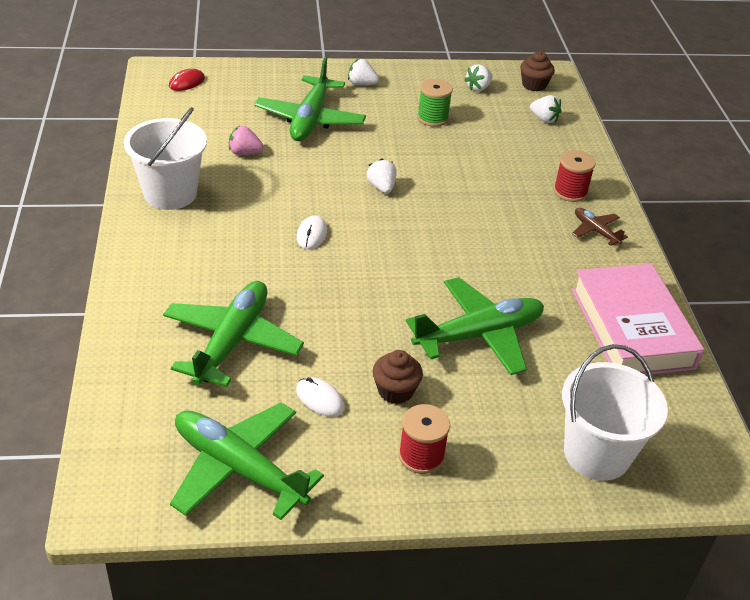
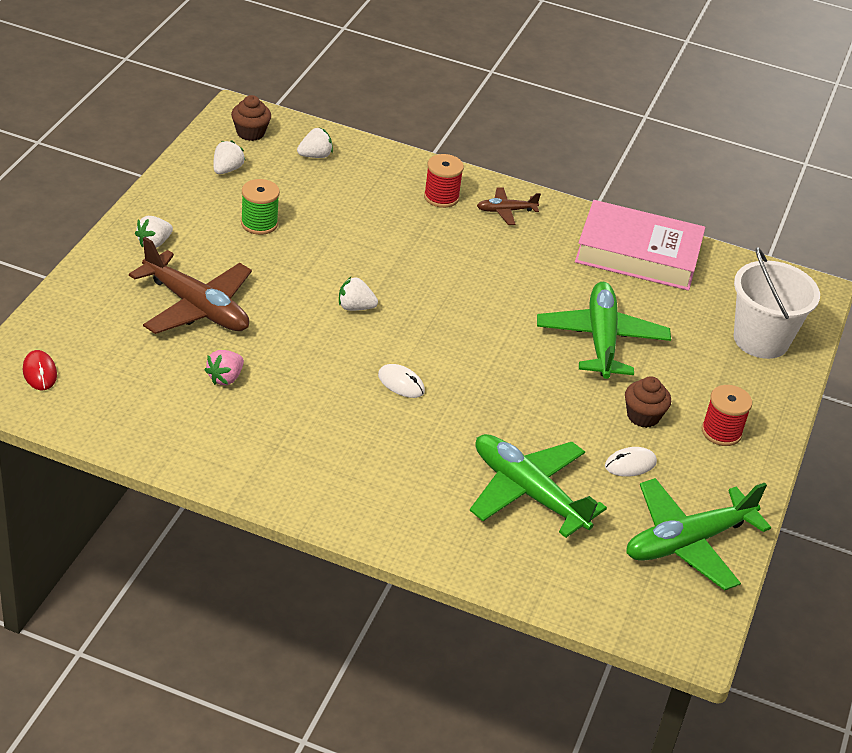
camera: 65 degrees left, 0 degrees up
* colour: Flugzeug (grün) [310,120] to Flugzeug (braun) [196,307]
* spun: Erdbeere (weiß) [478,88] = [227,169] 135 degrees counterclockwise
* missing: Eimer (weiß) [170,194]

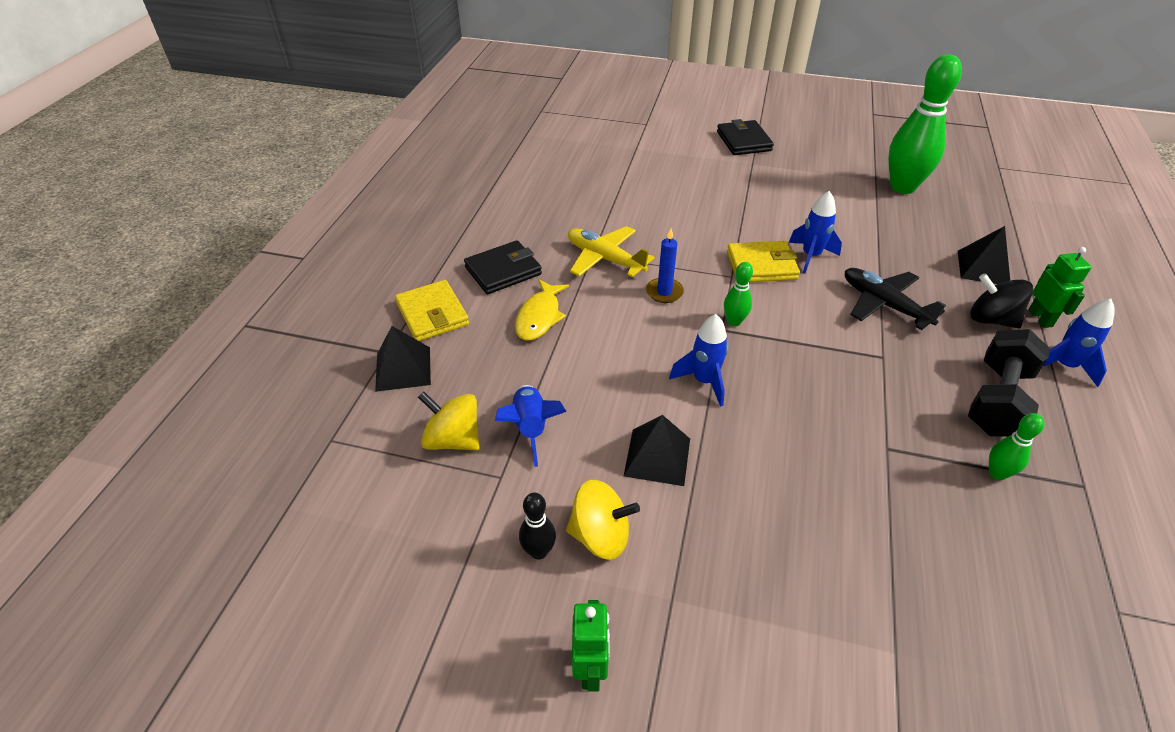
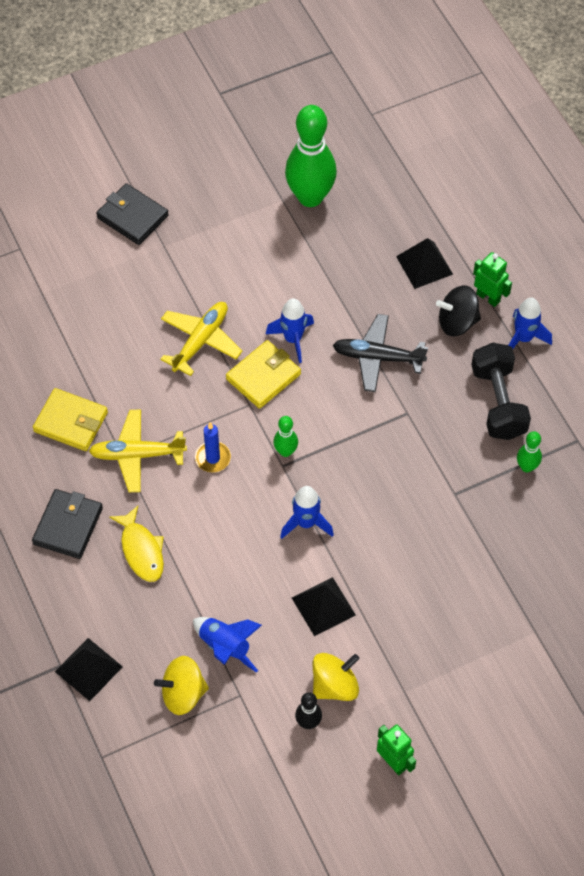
camera: 40 degrees left, 15 degrees up
* relocated: Geldbörse (gelb) [432,314] to [71,422]
* appeared: Flugzeug (gelb) [201,341]

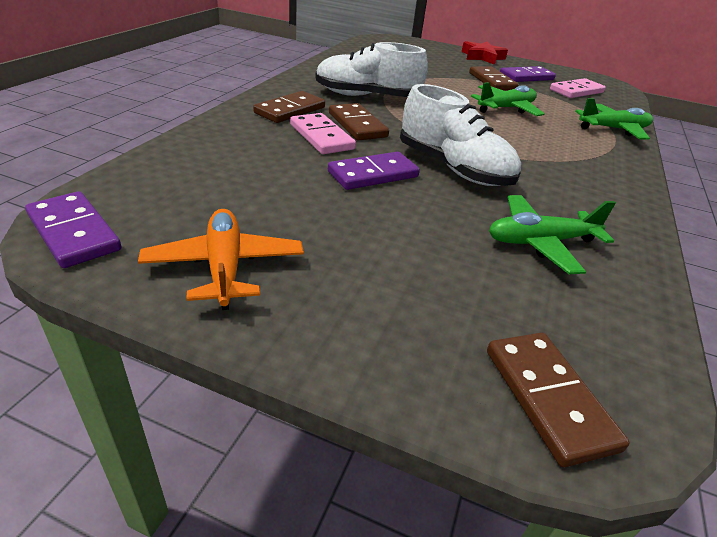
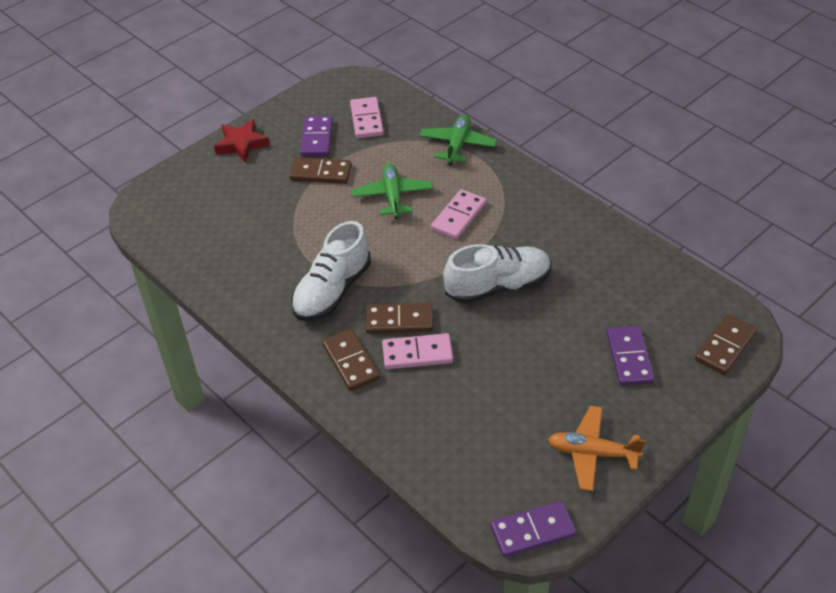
camera: 60 degrees left, 10 degrees up
* relocated: Dominostein (lila) [373,174] to [629,358]
* missing: Flugzeug (grün) [540,242]
* spun: Dominostein (braun) [548,398] = [725,346] 60 degrees counterclockwise
* appeared: Dominostein (rosa) [458,216]

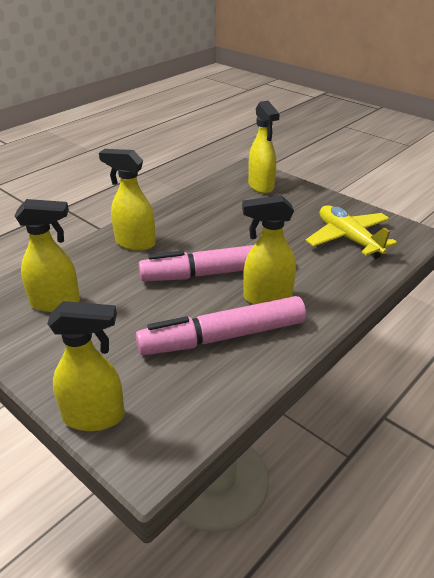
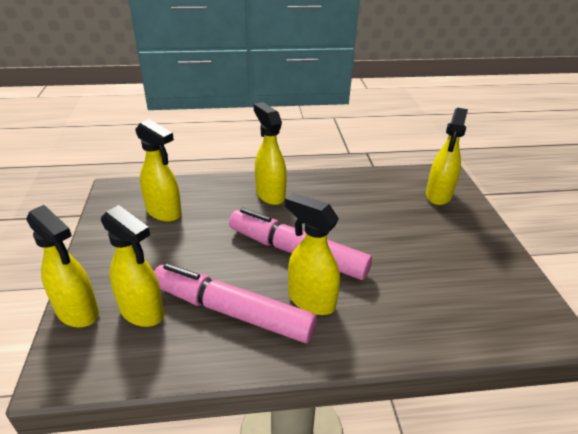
camera: 40 degrees right, 0 degrees up
* missing: Flugzeug (gelb) [348,239]
* appeared: Sprühflasche (gelb) [142,312]

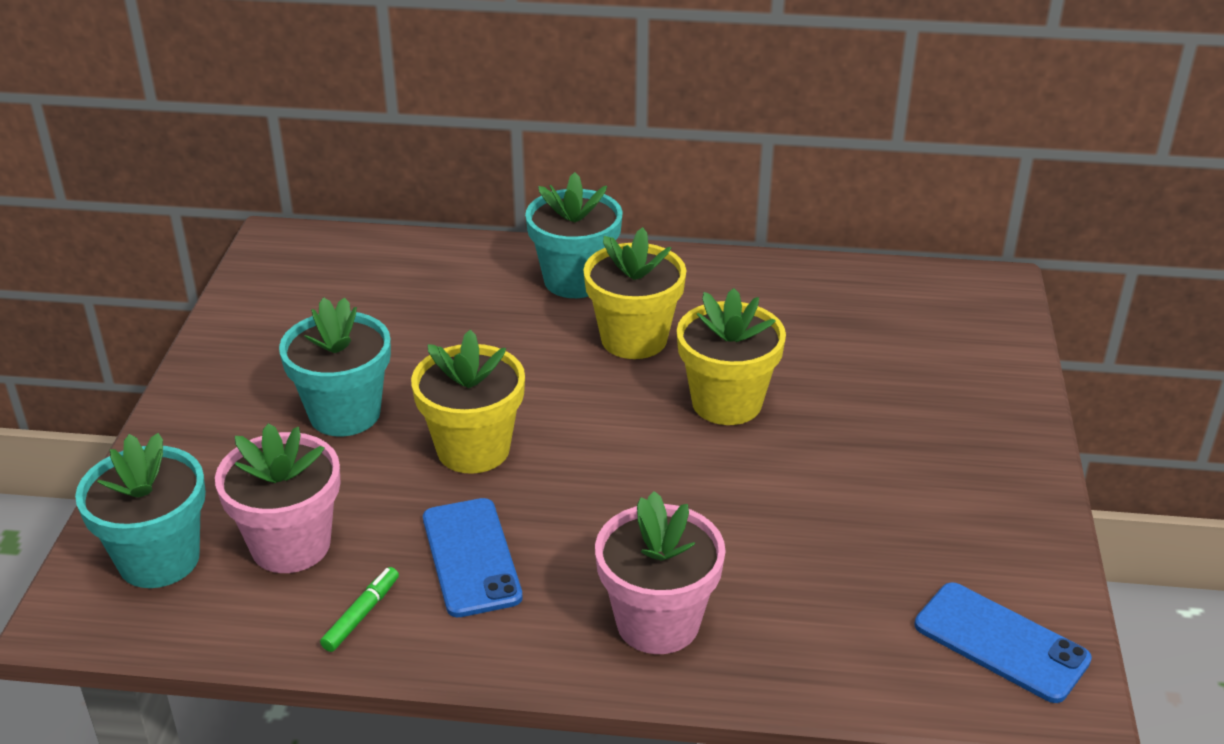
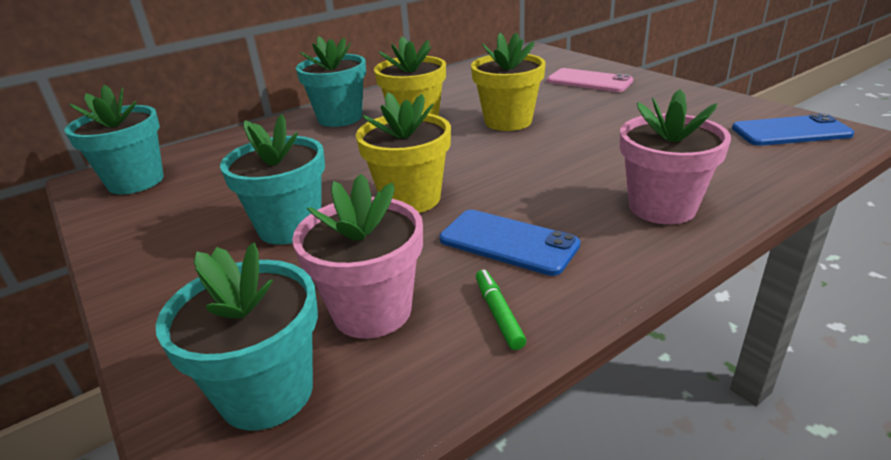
camera: 40 degrees left, 5 degrees down
* appeared: Handy (rosa) [589,81]
* appeared: Blumentopf (türkis) [136,181]

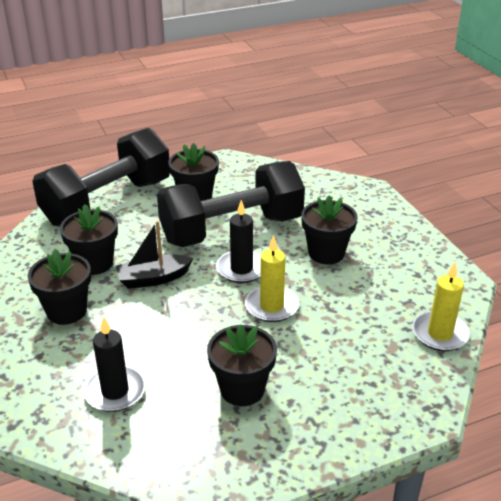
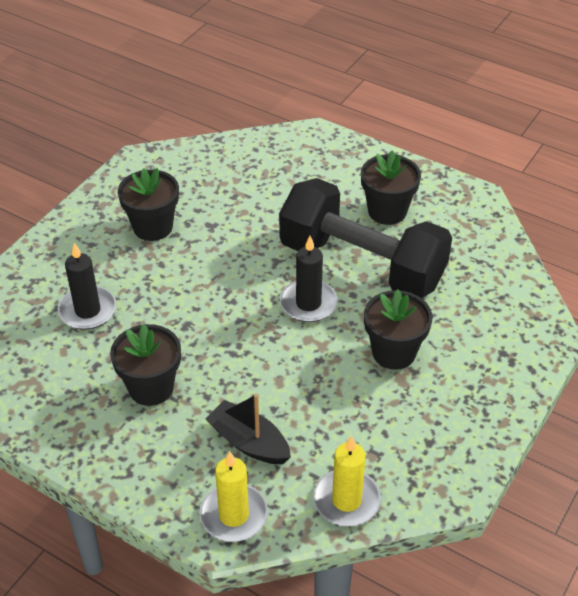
camera: 55 degrees right, 10 degrees up
* missing: Hantel (schwarz) [107,202]
* missing: Blumentopf (schwarz) [94,263]
* relocated: Boot (schwarz) [153,279] to [249,442]
* relocated: Kerze (gelb) [271,306] to [234,515]

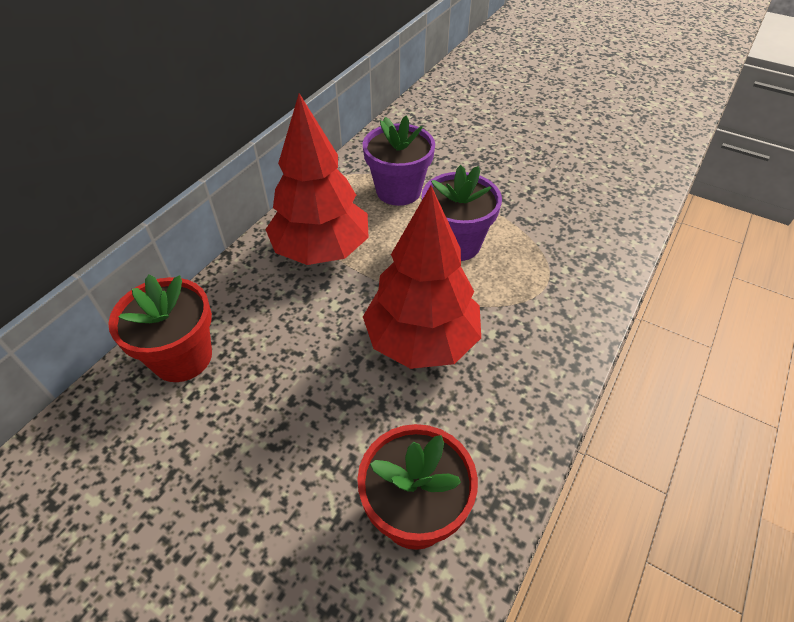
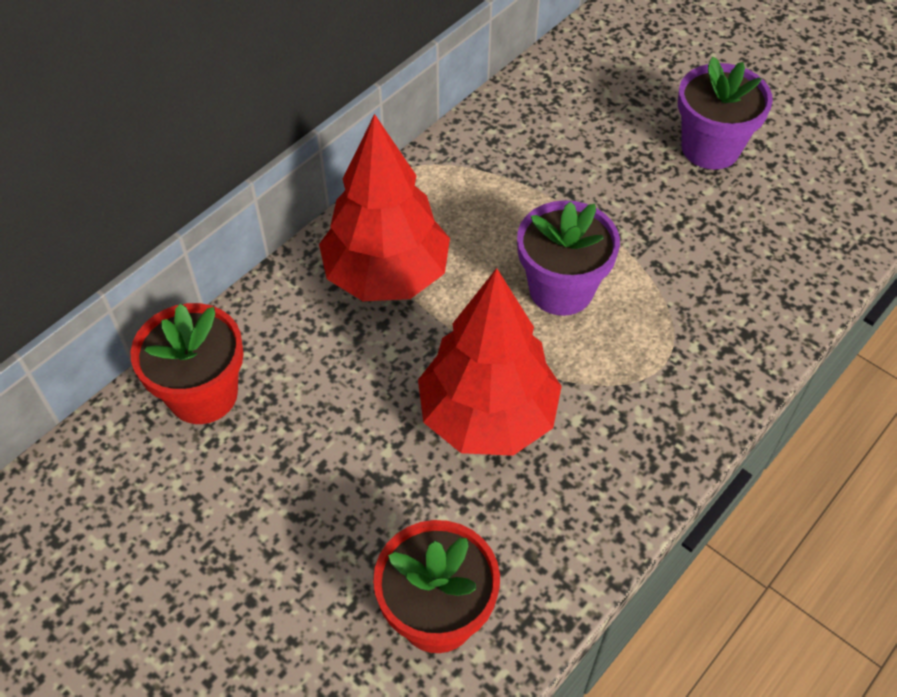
camera: 10 degrees right, 5 degrees up
* relocated: Blumentopf (lila) [398,191] to [710,148]

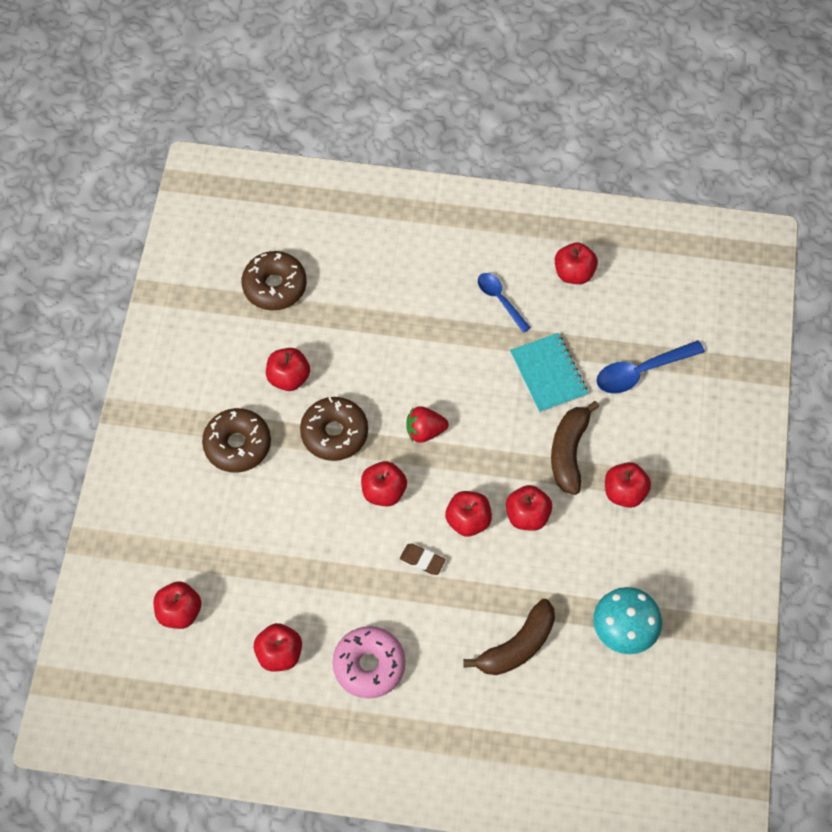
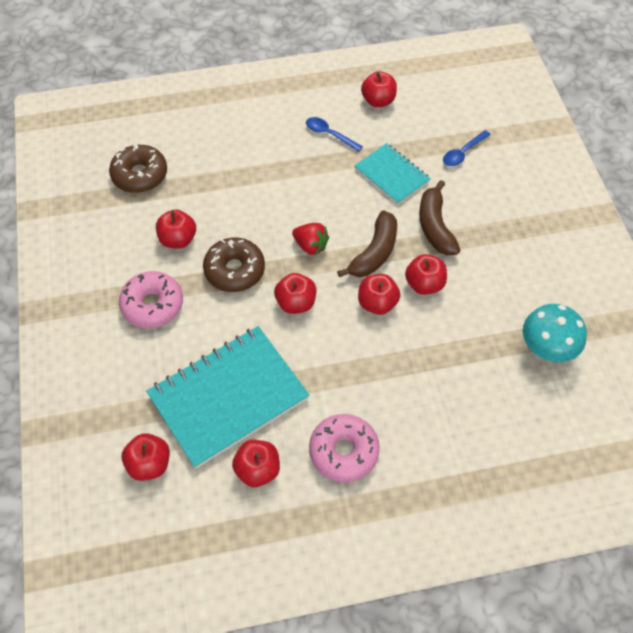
camera: 20 degrees left, 5 degrees down
* size: Löffel (blau) [641,371] = [463,153] x0.66
* spun: Erdbeere (rot) [425,431] = [310,246] 120 degrees counterclockwise
* colour: Donut (braun) [237,445] to Donut (rosa) [152,305]
* missing: Apfel (rot) [624,492]
* missing: Radiergummi (braun) [422,560]
* relocated: Banane (braun) [517,646] to [374,253]
* appeared: Notizbuch (türkis) [228,397]

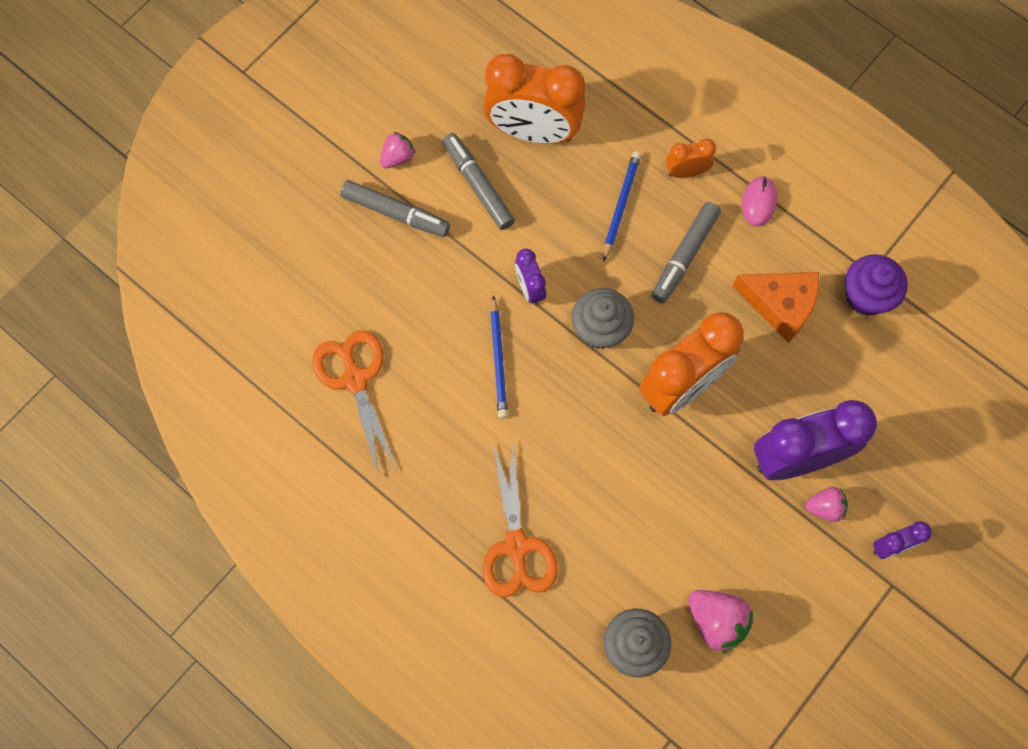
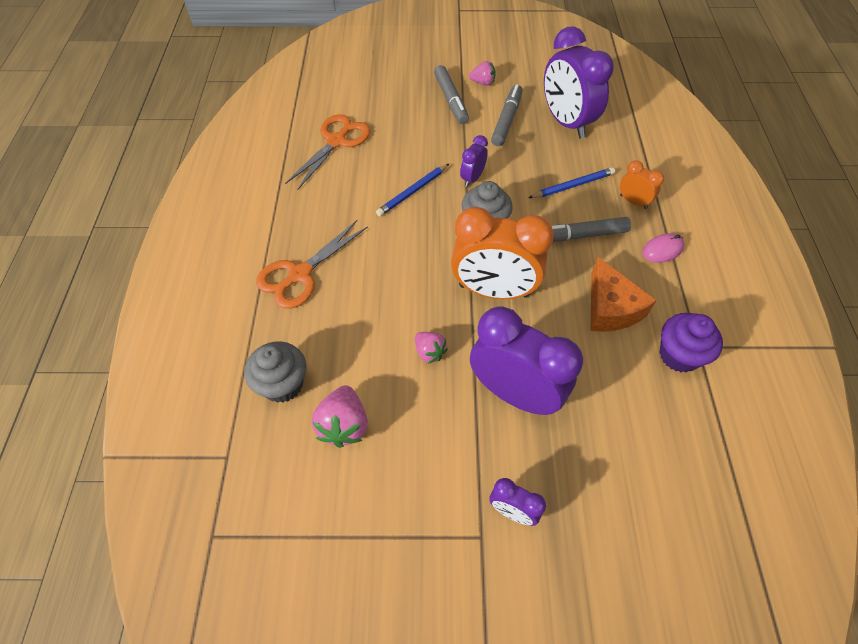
camera: 50 degrees right, 15 degrees down
* colour: Wecker (orange) [533,132] to Wecker (lila) [566,122]
* relocated: Erdbeere (rosa) [824,507] to [429,352]

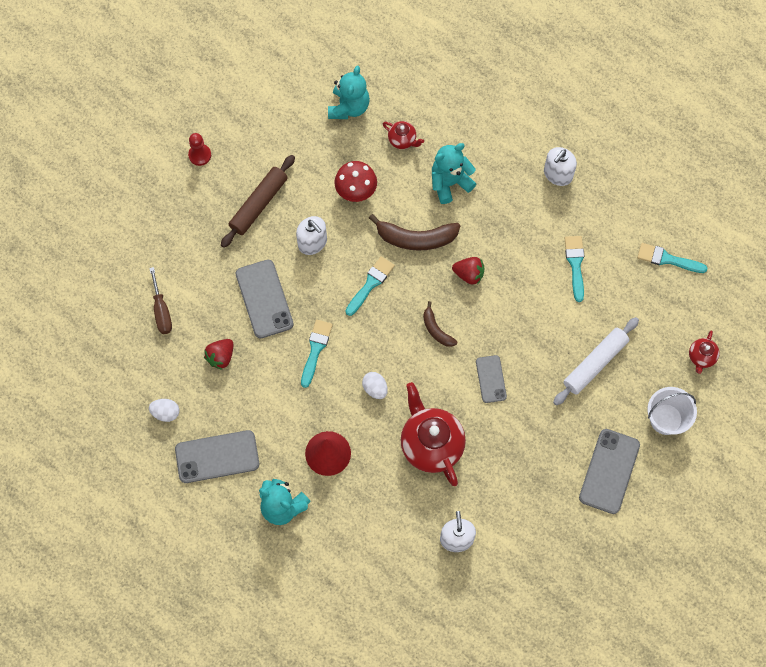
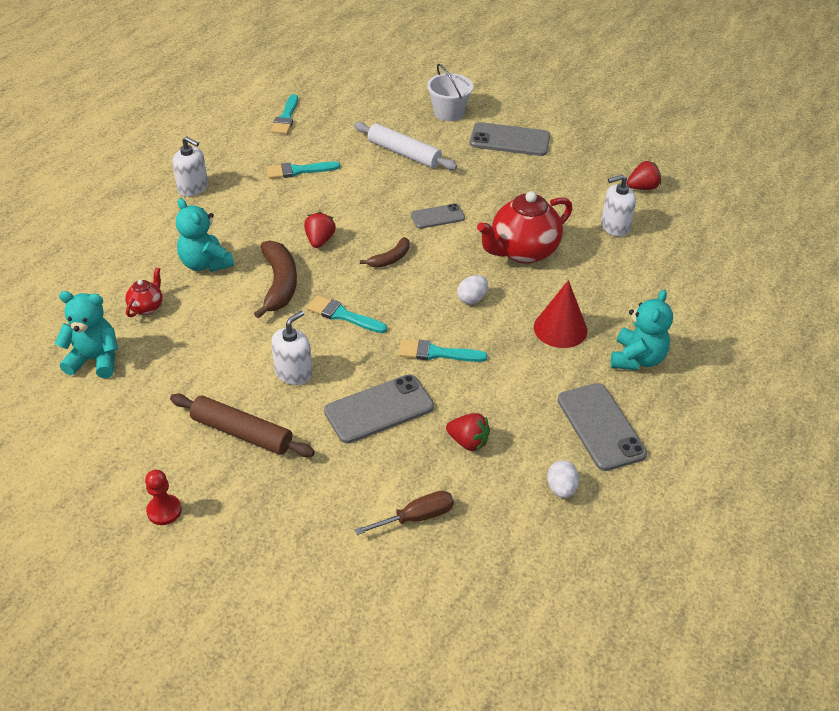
camera: 100 degrees left, 25 degrees down
* missing: Pilz (rot) [356,191]
* missing: Teekanne (rot) [701,357]
* appeared: Erdbeere (rot) [642,187]

